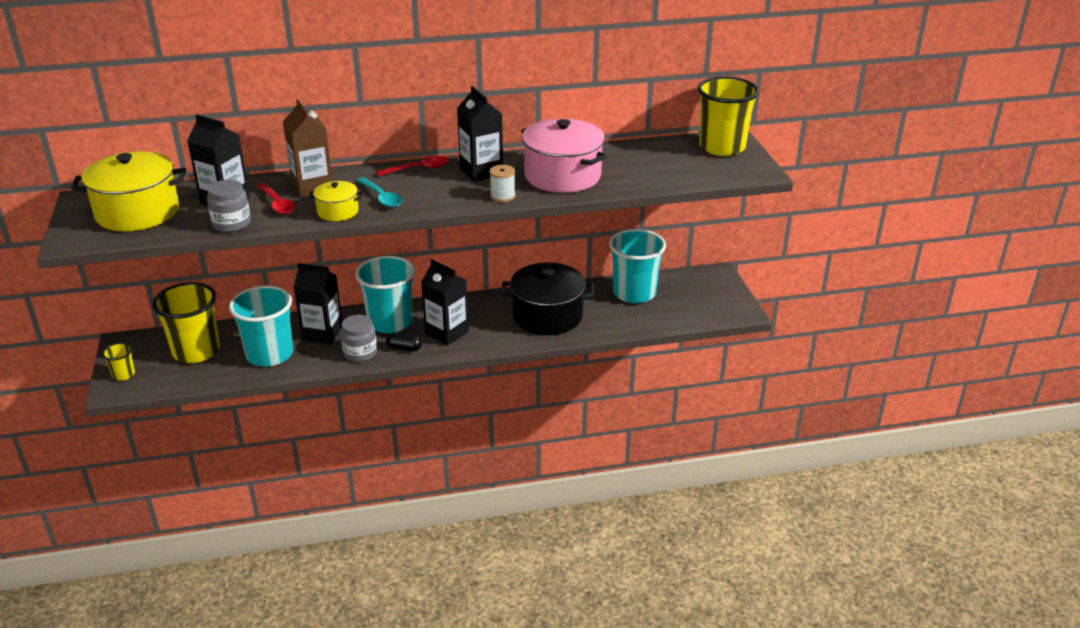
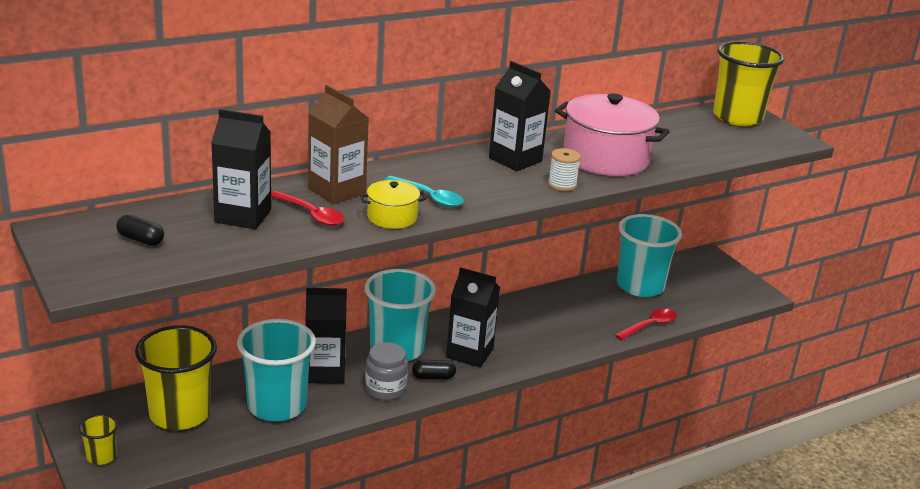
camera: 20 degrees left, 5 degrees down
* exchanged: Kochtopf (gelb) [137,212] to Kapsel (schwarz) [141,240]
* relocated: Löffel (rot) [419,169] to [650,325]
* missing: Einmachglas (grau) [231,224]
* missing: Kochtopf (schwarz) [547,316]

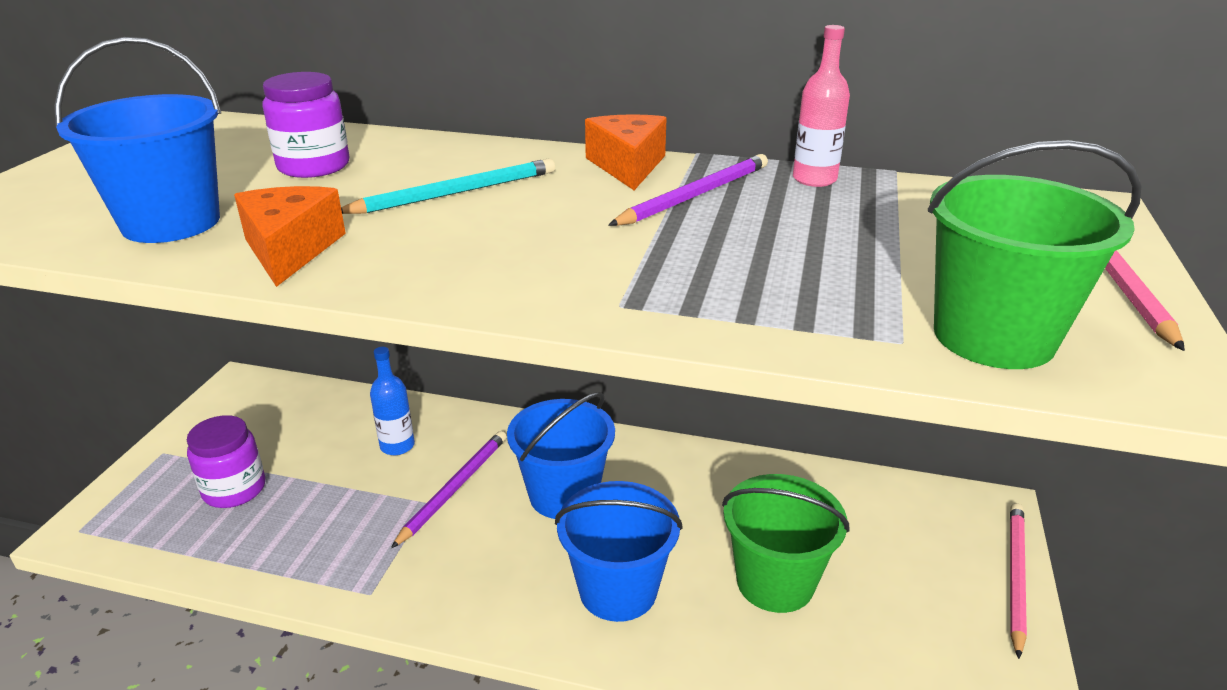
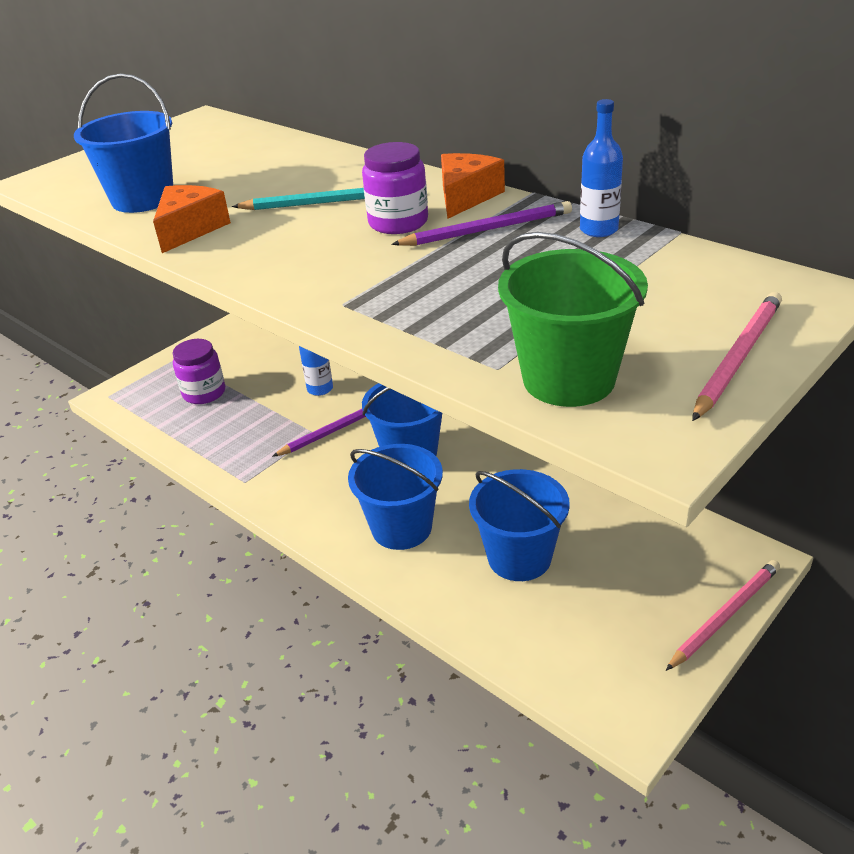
camera: 30 degrees right, 5 degrees up
* colour: Flasche (rosa) [814,179] to Flasche (blau) [598,230]
* relocated: Einmachglas (lila) [314,166] to [398,222]
* colour: Eimer (grün) [775,582] to Eimer (blau) [519,557]

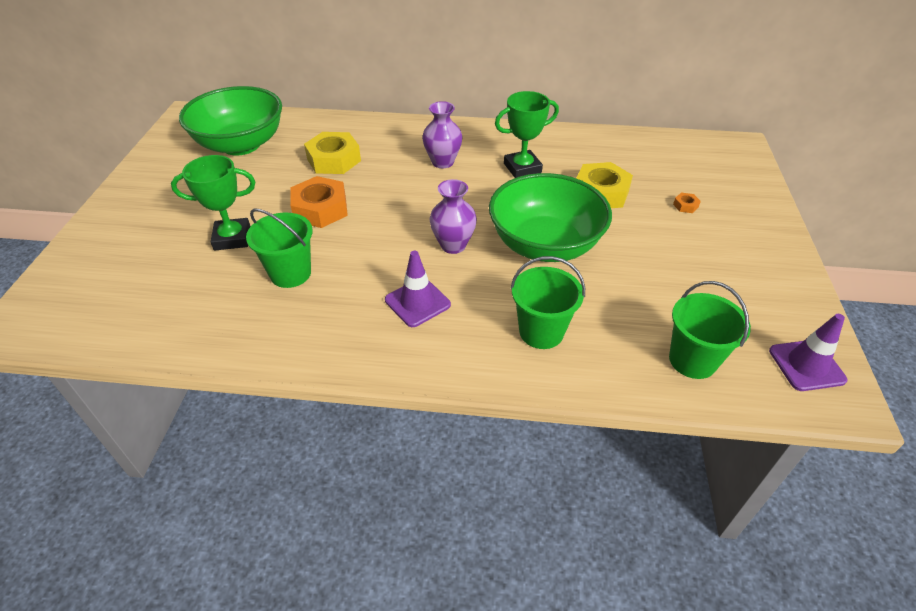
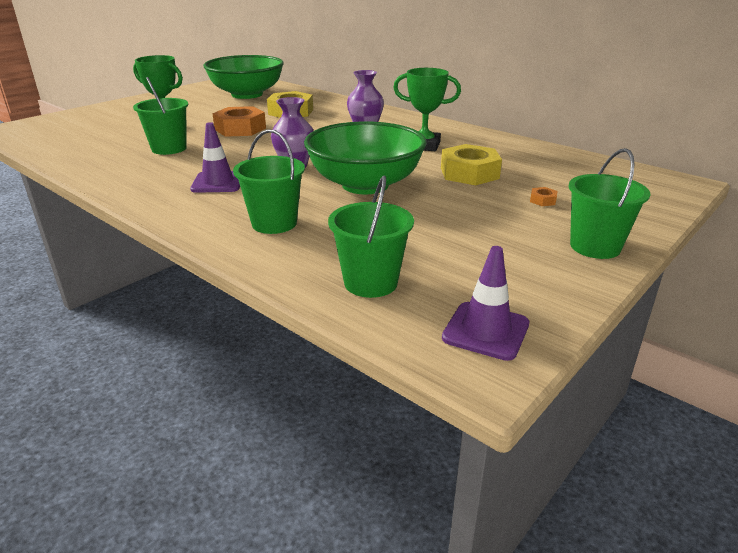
camera: 35 degrees right, 15 degrees down
* appeared: Eimer (grün) [595,247]

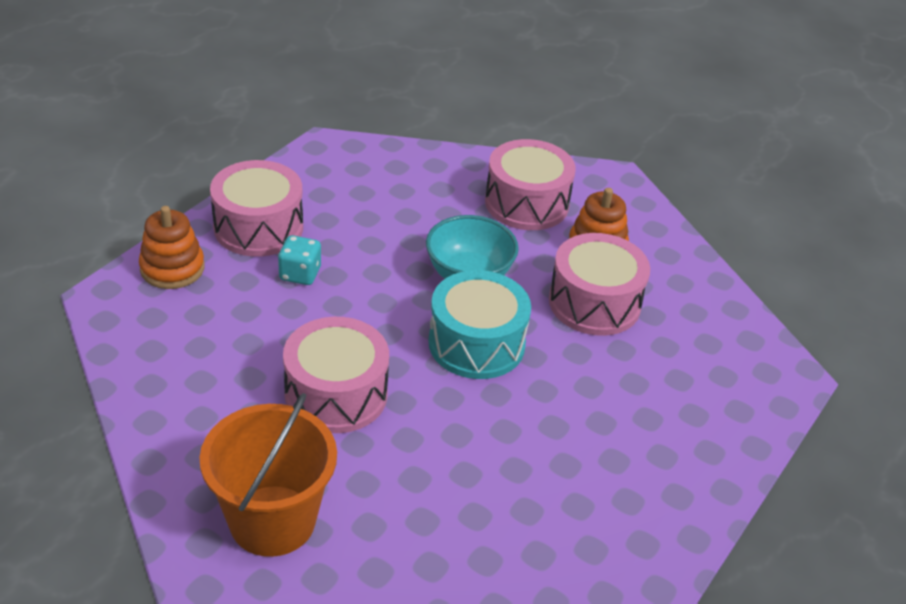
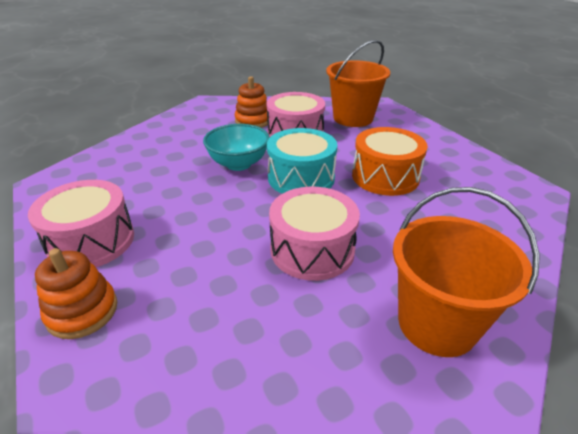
camera: 60 degrees left, 5 degrees down
* missing: Trommel (rosa) [526,203]
* missing: Spielwürfel (türkis) [300,274]
* appeared: Eimer (orange) [353,118]
* appeared: Trommel (orange) [385,176]

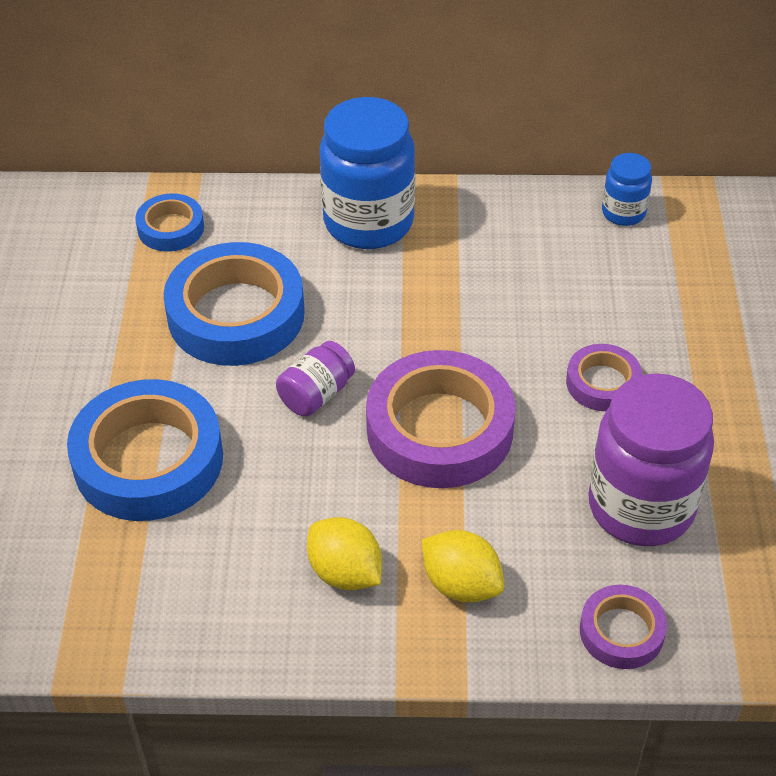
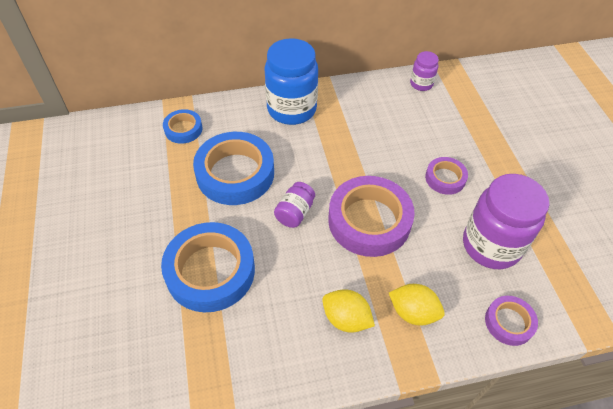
camera: 15 degrees left, 5 degrees up
* colour: Einmachglas (blau) [623,213] to Einmachglas (lila) [421,84]

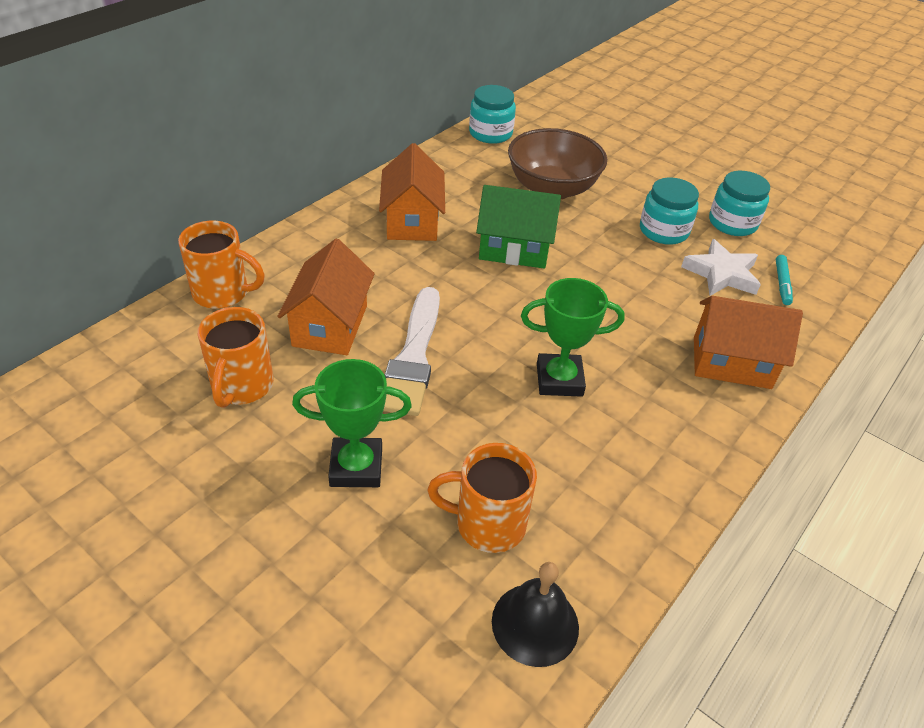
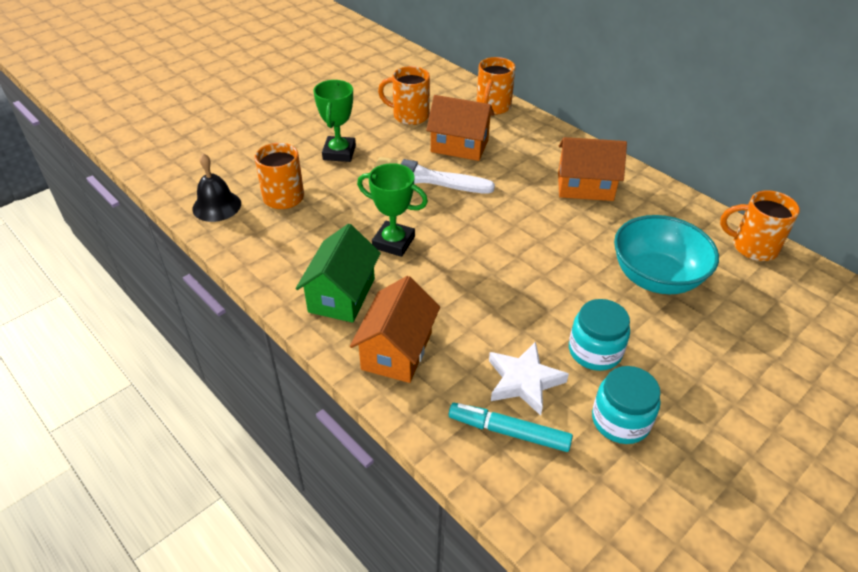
camera: 100 degrees right, 0 degrees up
* exchanged: Einmachglas (türkis) [490,133] to Tasse (orange) [752,247]
* colour: Schüssel (braun) [552,189] to Schüssel (türkis) [656,277]
* relocated: Haus (grün) [514,249] to [342,295]
* size: Filzstift (türkis) [782,284] = [508,432] x1.57
* spun: Pokal (grün) [559,380] = [393,242] 75 degrees counterclockwise

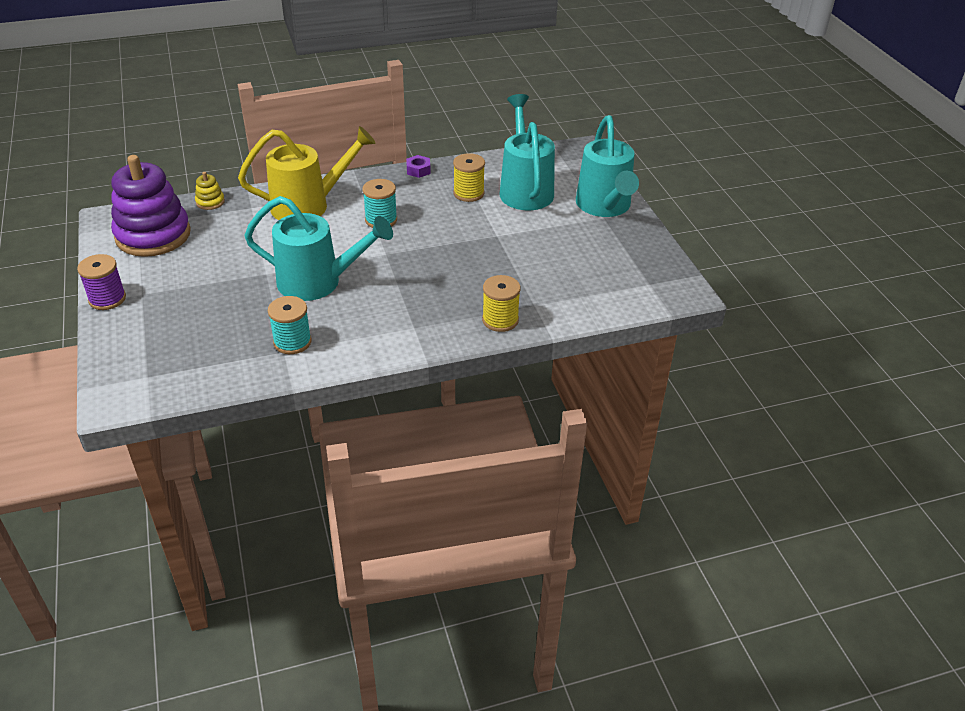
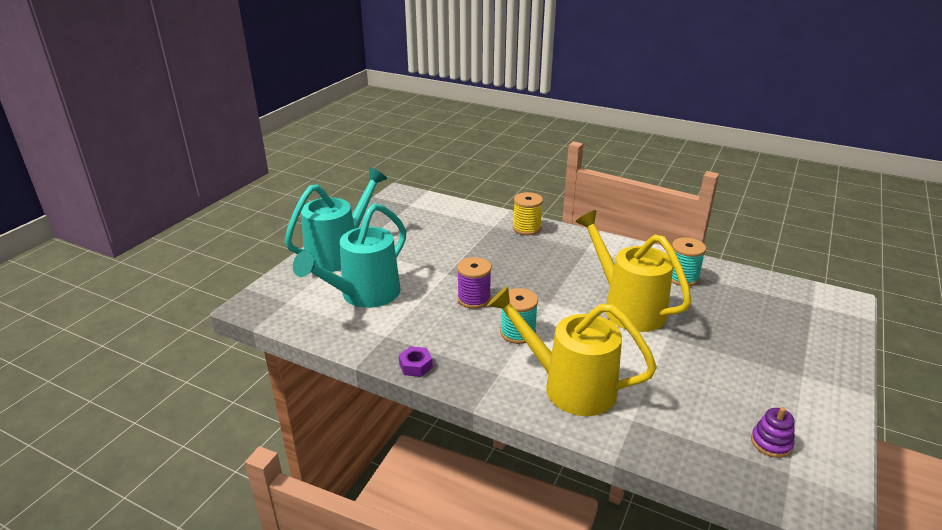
camera: 135 degrees left, 10 degrees down
* missing: Garnrolle (gelb) [468,193]
* size: Stapelspielzeug (lila) [153,235] = [771,443] x0.40
* missing: Stapelspielzeug (gelb) [210,202]
* colour: Gießkanne (türkis) [318,282] to Gießkanne (gelb) [627,307]
* relocated: Garnrolle (lila) [107,299] to [474,299]

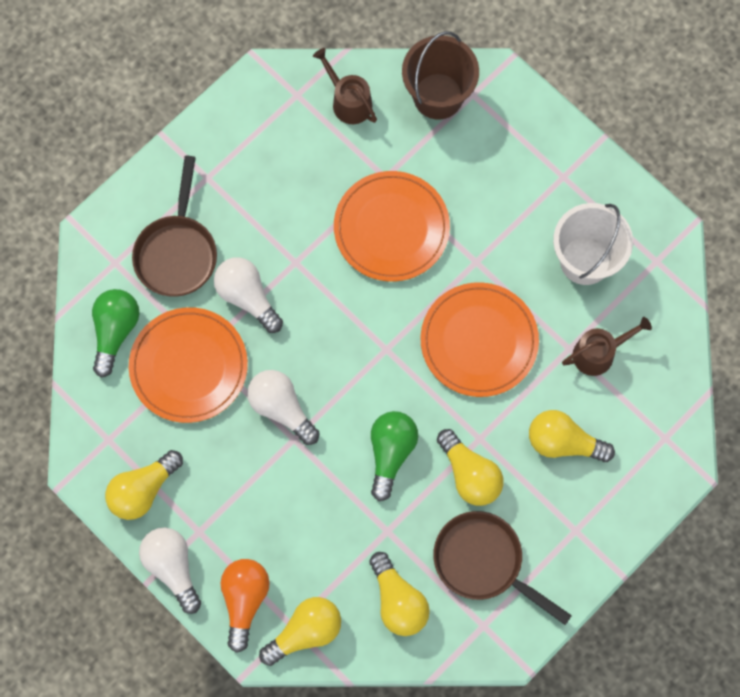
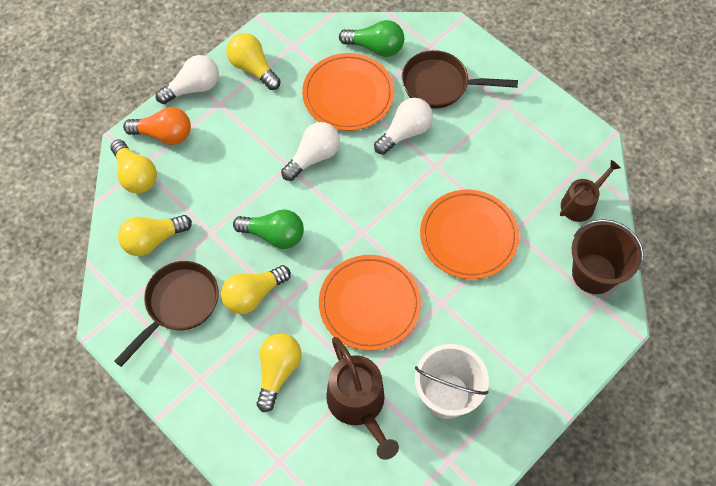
camera: 90 degrees right, 10 degrees down
* size: Gießkanne (braun) [598,353] = [359,404] x1.58

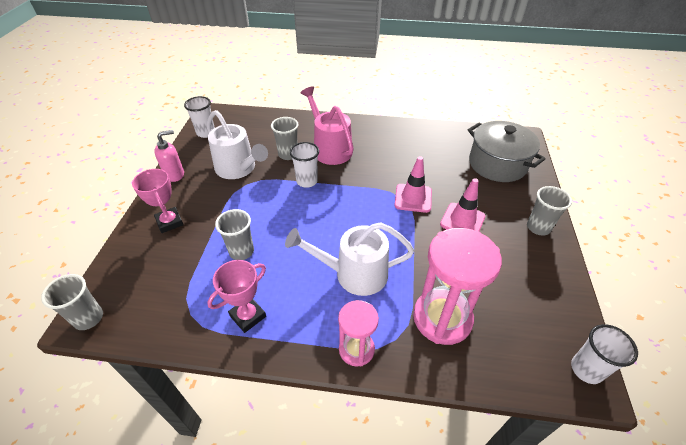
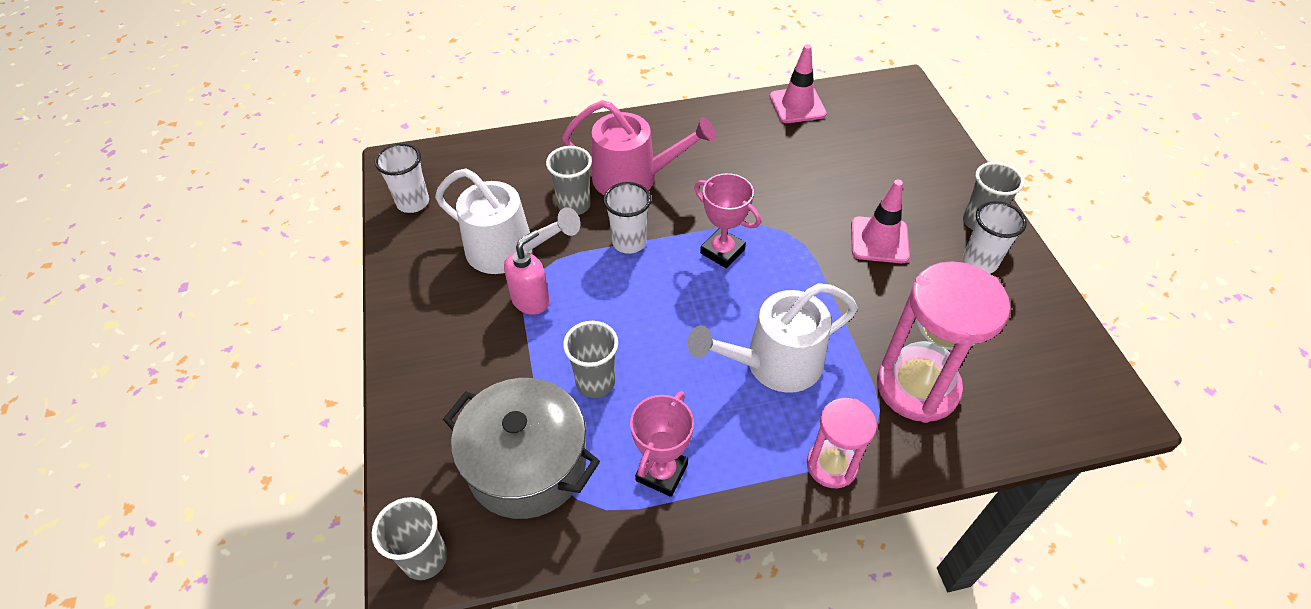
camera: 20 degrees left, 5 degrees up
* spun: Gießkanne (rosa) [329,148] = [634,178] 150 degrees clockwise
* relocated: Kochtopf (grau) [497,164] to [527,464]
* relocated: Seifenspender (rosa) [175,174] to [531,300]
* relocated: Leitkegel (rosa) [413,198] to [797,105]
* relocated: Pokal (rosa) [169,222] to [722,251]
* relocated: Becher (weiß) [586,369] to [979,262]

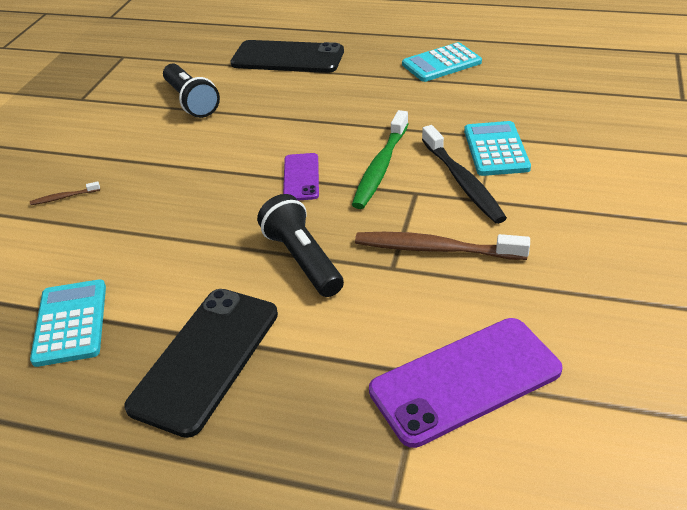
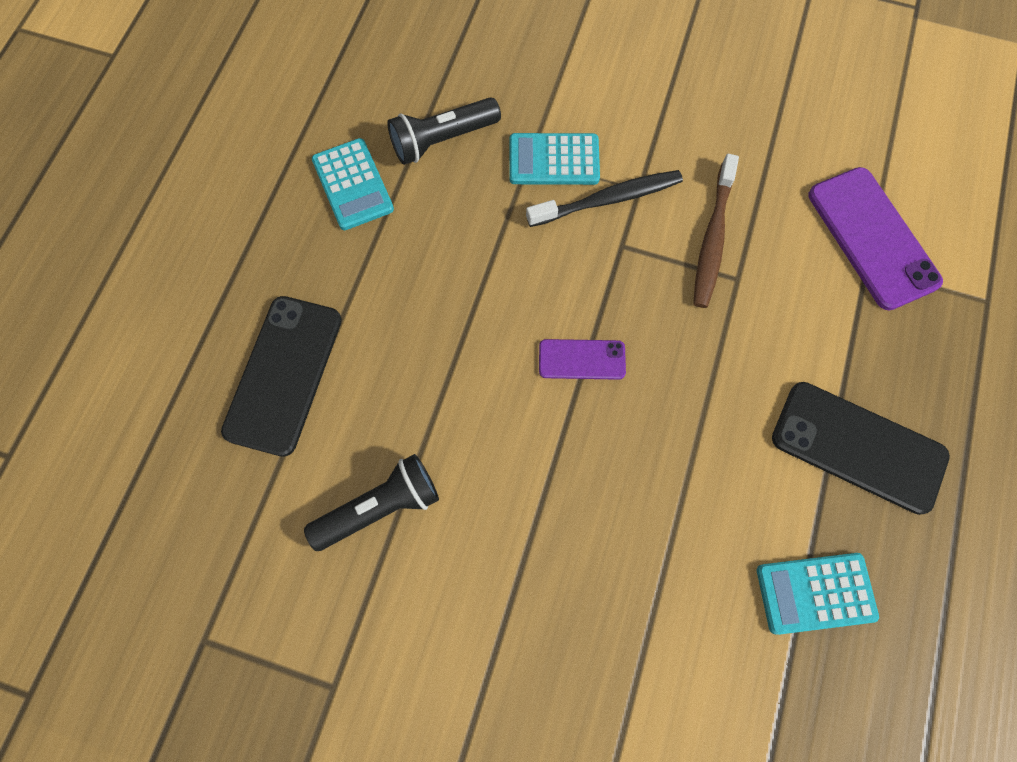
camera: 90 degrees left, 30 degrees up
* missing: Zahnbürste (grün) [381,167]
* missing: Zahnbürste (braun) [64,197]
* relocated: Taschenlampe (schwarz) [302,259] to [442,140]

